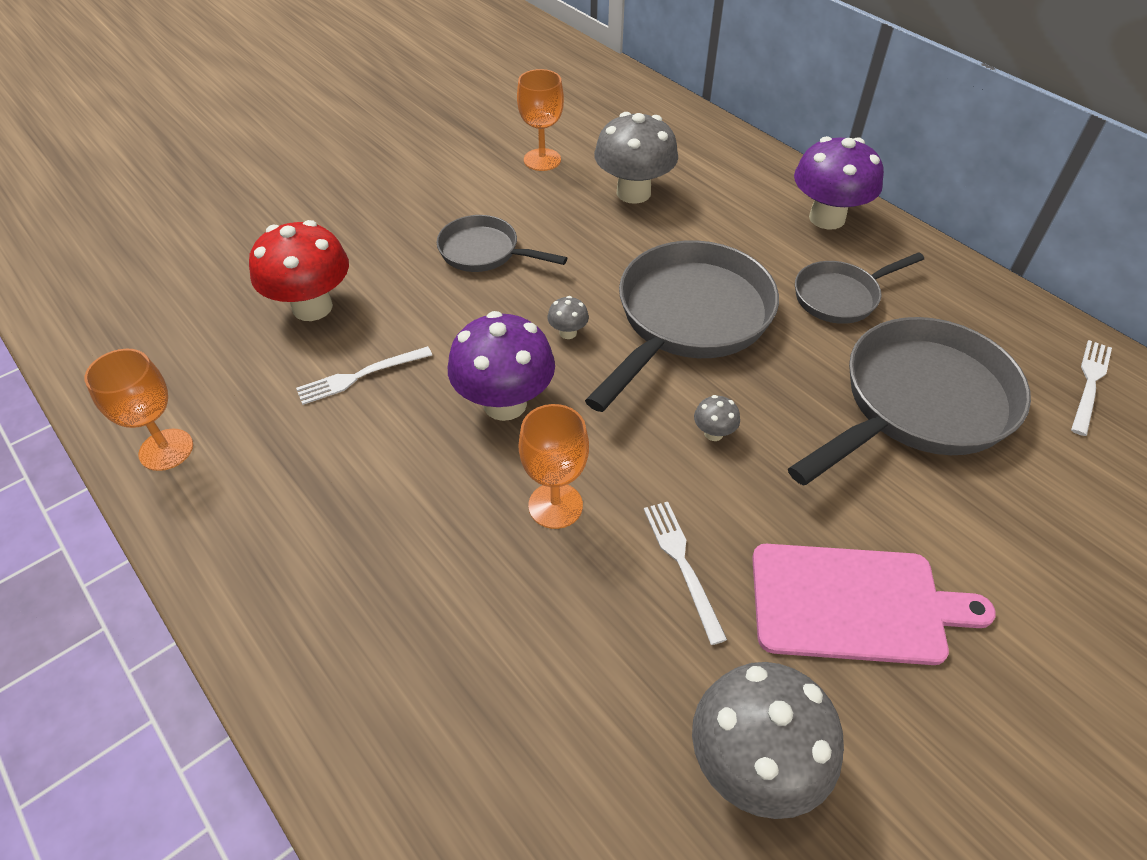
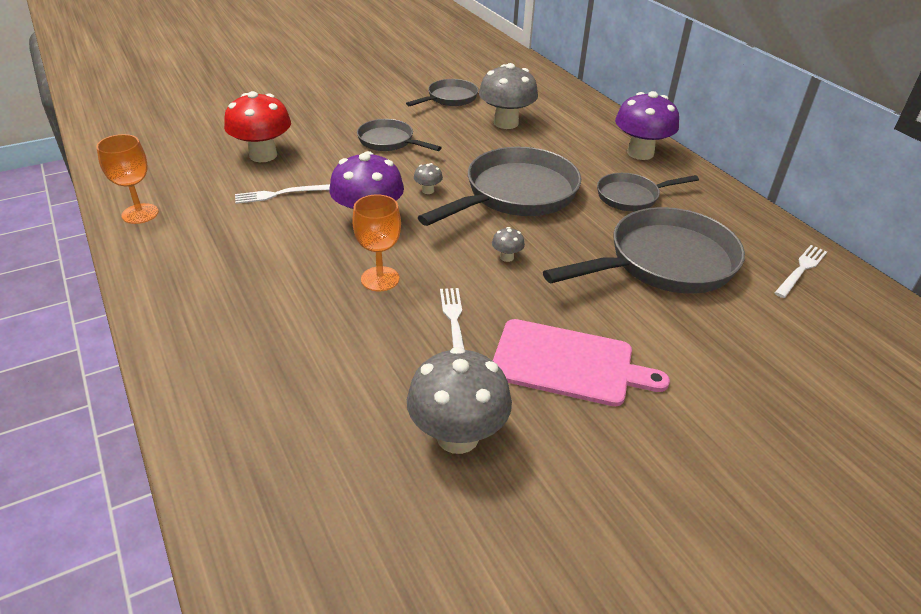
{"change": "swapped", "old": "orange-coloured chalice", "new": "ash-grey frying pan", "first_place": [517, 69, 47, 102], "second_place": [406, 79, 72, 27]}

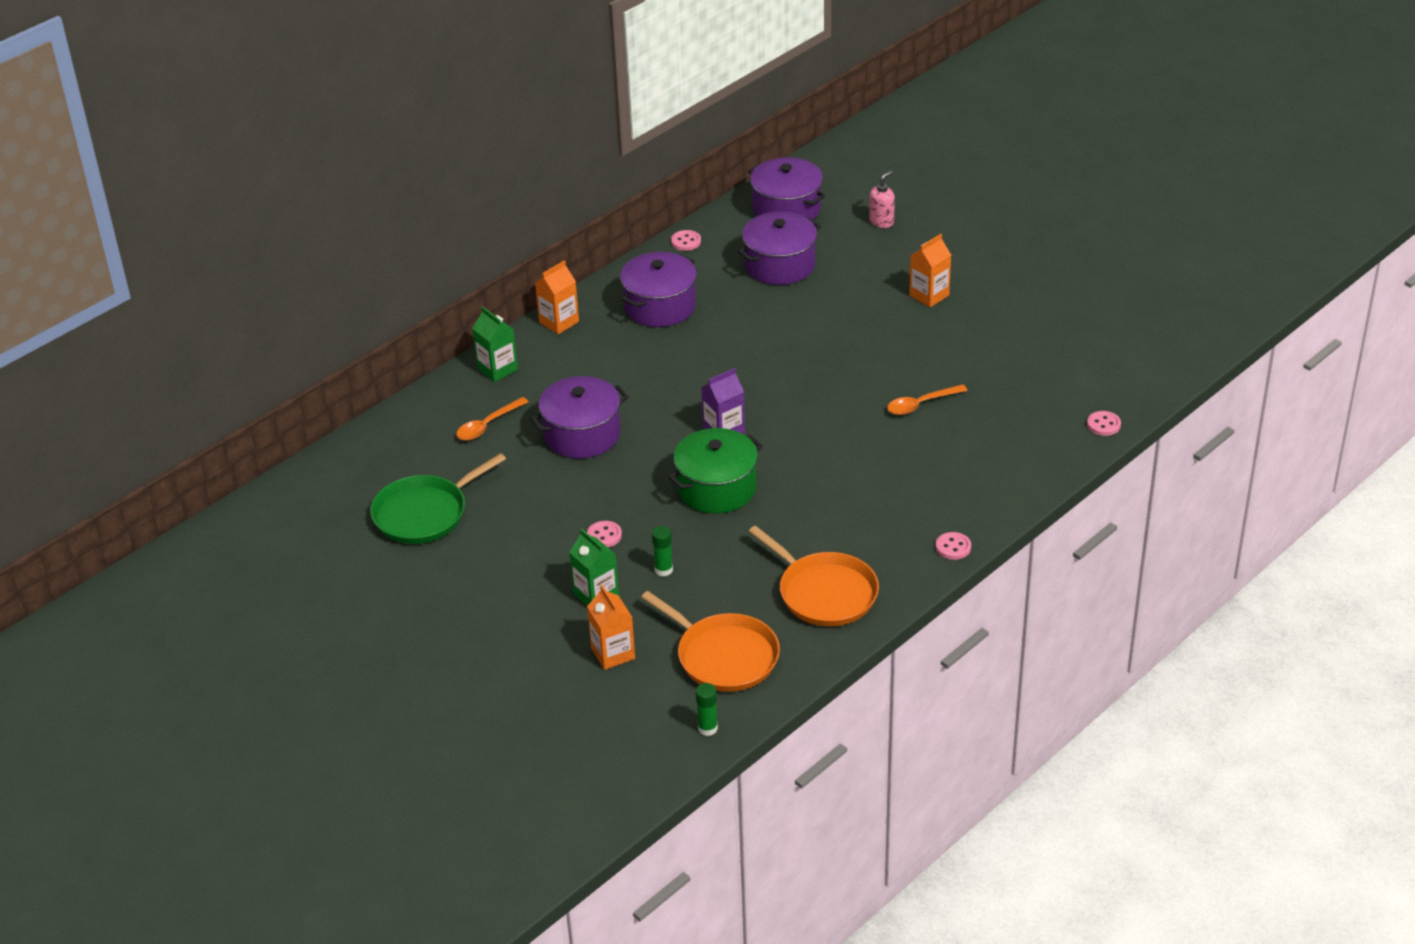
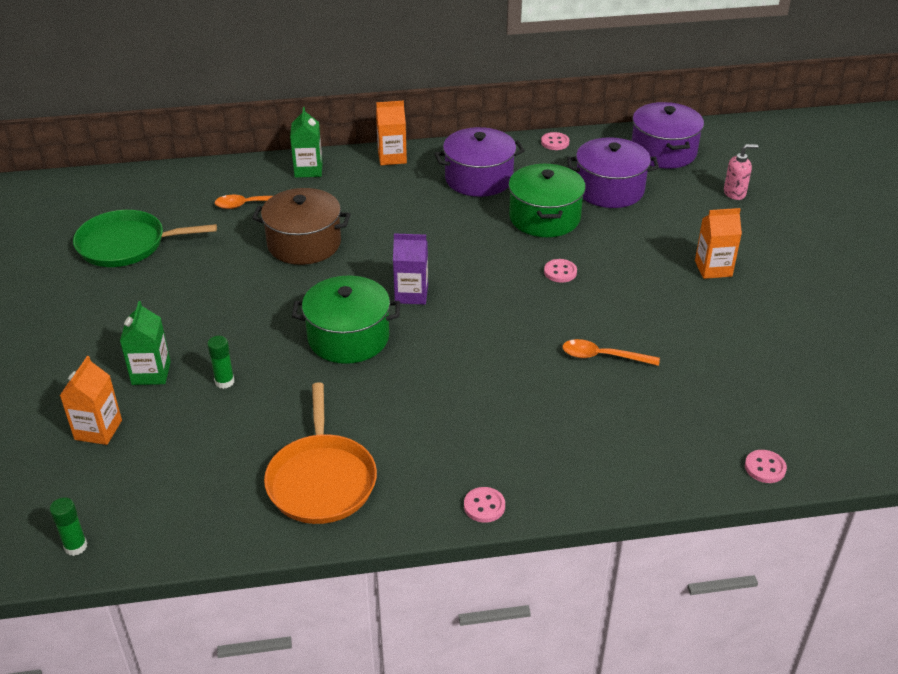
{"change": "repainted", "old": "purple cooking pot", "new": "dark brown cooking pot", "first_place": [531, 376, 98, 82], "second_place": [252, 188, 99, 77]}
{"change": "new", "new": "leaf-green cooking pot", "second_place": [509, 164, 77, 73]}
{"change": "shifted", "old": "rose-pink sewing button", "first_place": [587, 521, 35, 26], "second_place": [544, 259, 33, 24]}
{"change": "gone", "old": "orange-coloured frying pan", "first_place": [641, 591, 139, 101]}

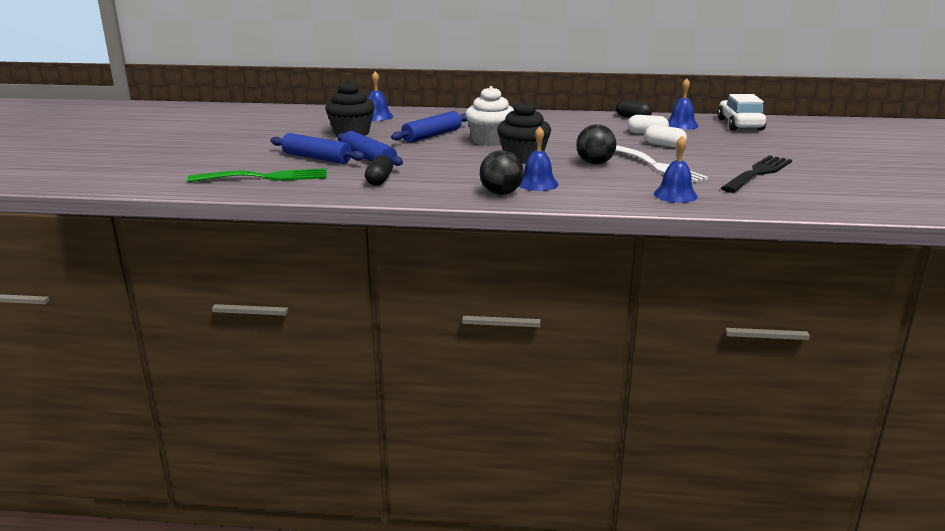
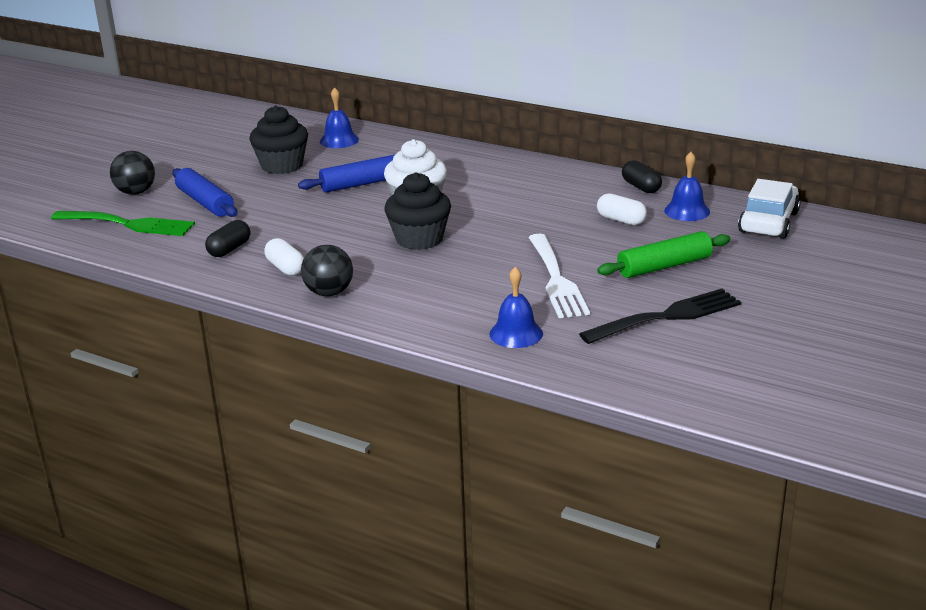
{"change": "shifted", "old": "jet-black sphere", "first_place": [576, 124, 41, 41], "second_place": [110, 151, 45, 44]}
{"change": "shifted", "old": "pure white pill shape", "first_place": [645, 125, 42, 23], "second_place": [264, 238, 40, 38]}
{"change": "new", "new": "leaf-green pastry roller", "second_place": [597, 231, 134, 47]}
{"change": "gone", "old": "blue pastry roller", "first_place": [337, 131, 66, 35]}
{"change": "gone", "old": "blue school bell", "first_place": [519, 127, 39, 64]}

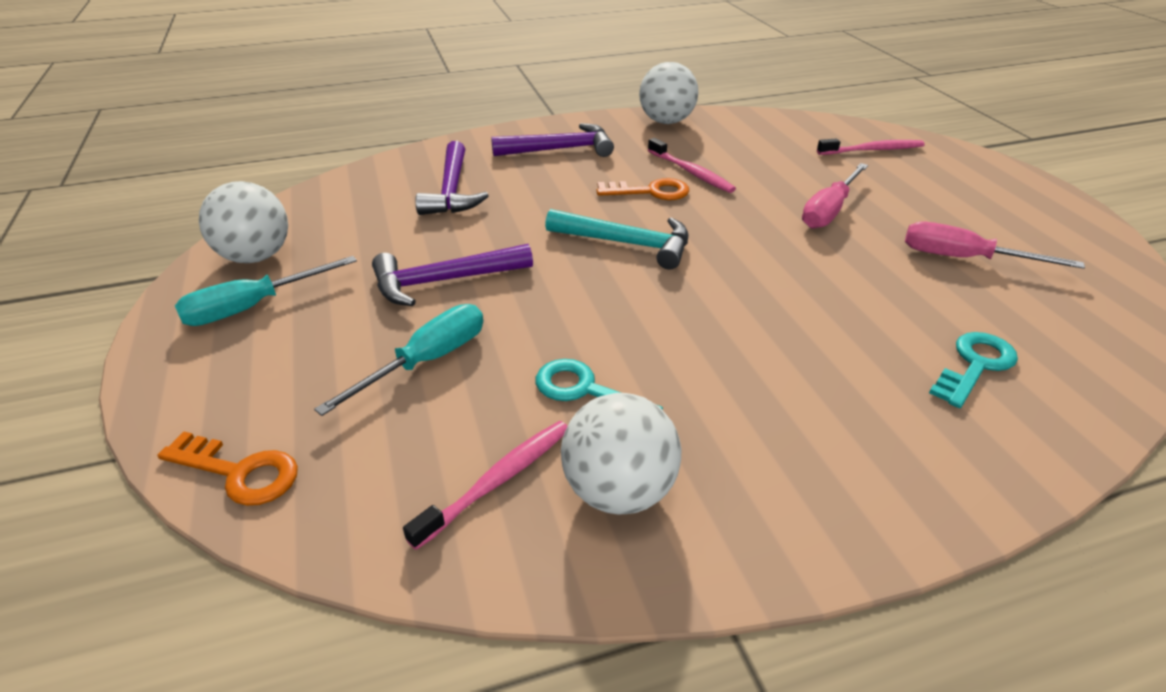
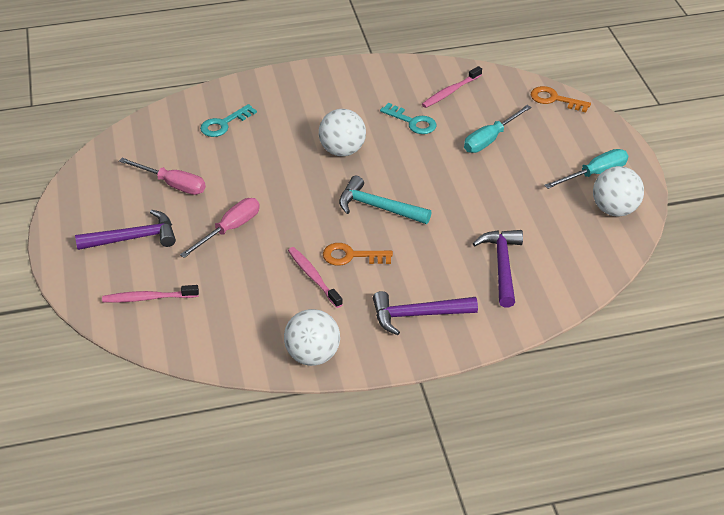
{"change": "shifted", "old": "purple claw hammer", "first_place": [372, 244, 161, 62], "second_place": [75, 210, 101, 40]}
{"change": "shifted", "old": "pure white sphere", "first_place": [561, 393, 121, 122], "second_place": [319, 109, 47, 47]}

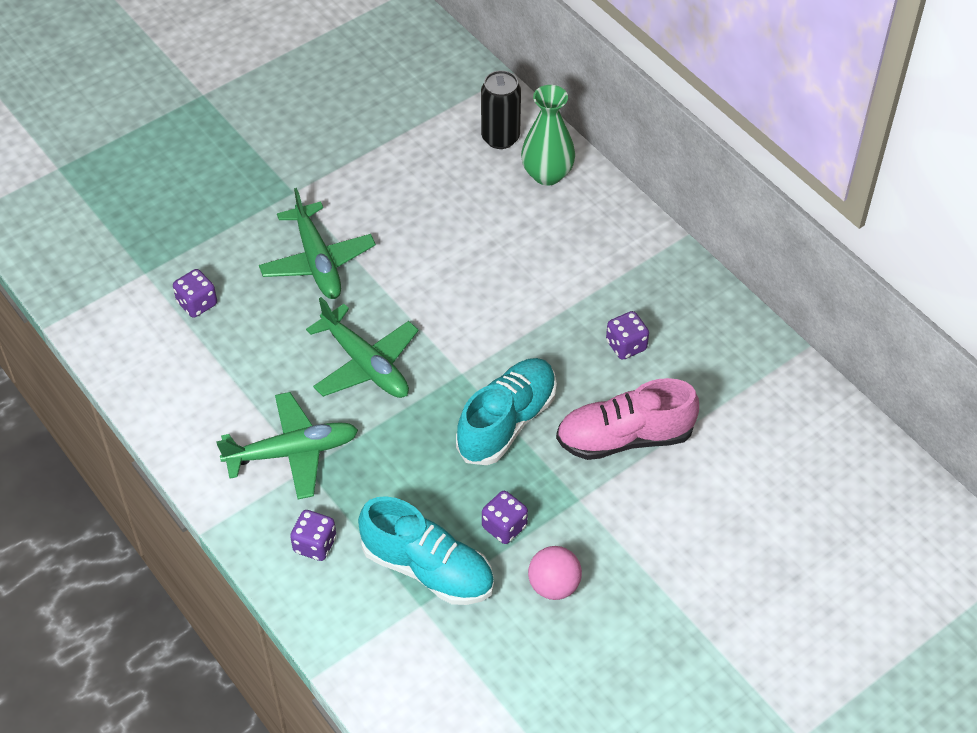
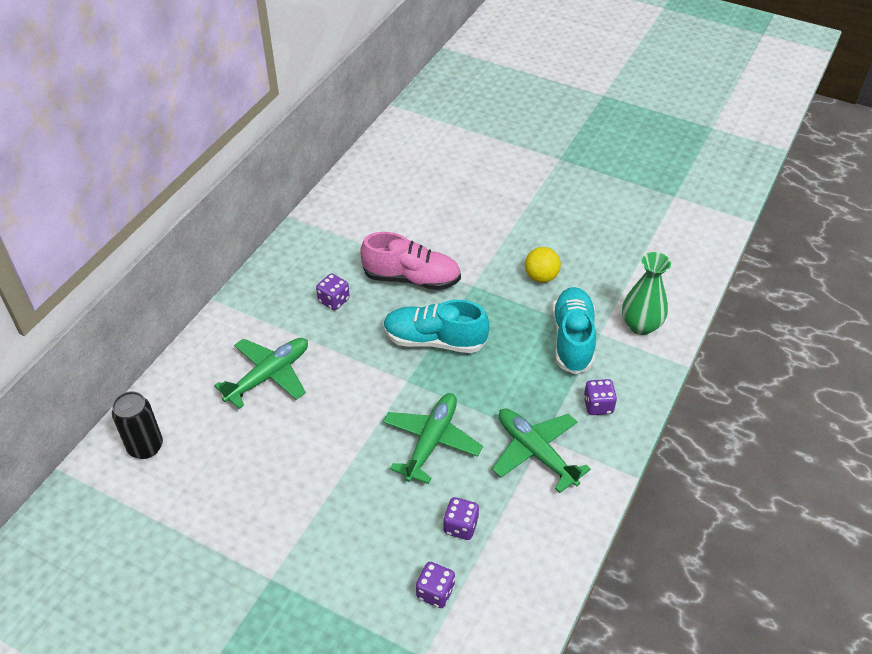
{"change": "shifted", "old": "leaf-green toy plane", "first_place": [259, 188, 117, 111], "second_place": [214, 338, 94, 71]}
{"change": "rotated", "old": "rose-pink shoe", "first_place": [556, 378, 143, 82], "second_place": [360, 232, 101, 58], "degrees": -45}
{"change": "shifted", "old": "purple game die", "first_place": [482, 491, 46, 53], "second_place": [443, 497, 36, 43]}
{"change": "repainted", "old": "rose-pink sphere", "new": "golden sphere", "first_place": [528, 546, 54, 54], "second_place": [525, 247, 36, 36]}
{"change": "shifted", "old": "leaf-green tall vase", "first_place": [521, 85, 54, 101], "second_place": [622, 252, 49, 83]}

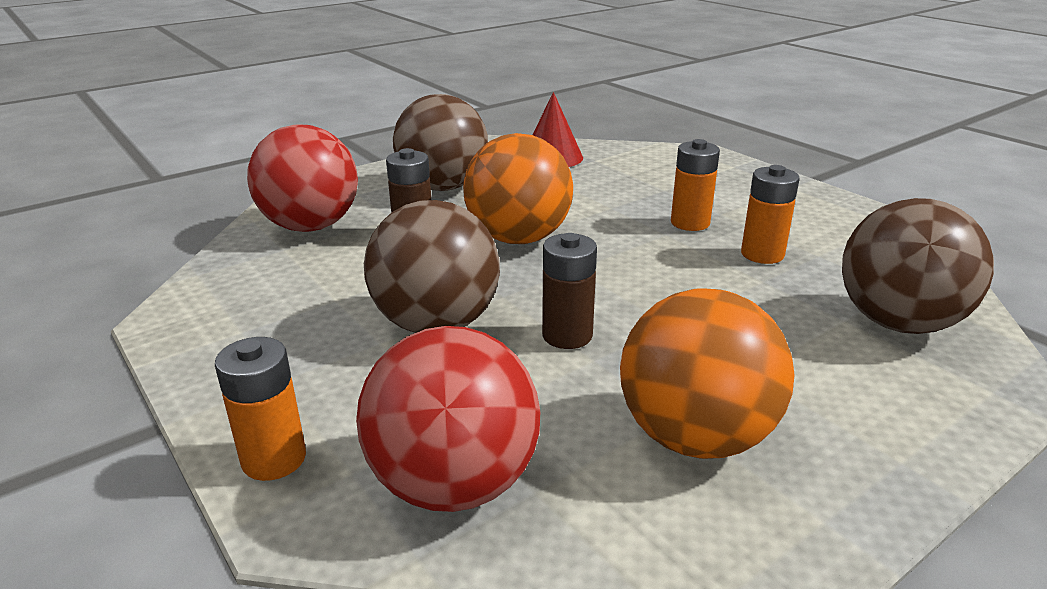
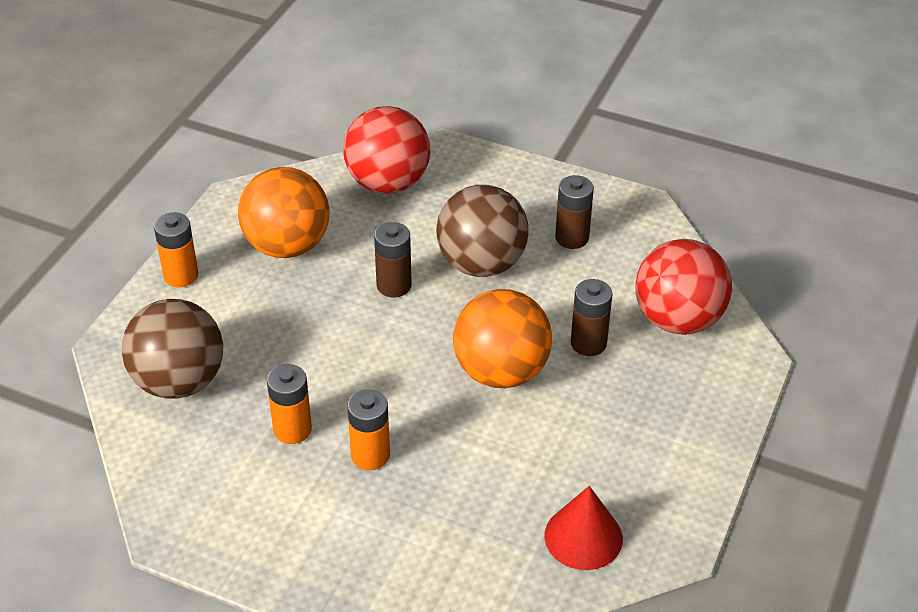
{"change": "shifted", "old": "orange-coloured AA battery", "first_place": [215, 337, 91, 144], "second_place": [154, 212, 44, 75]}
{"change": "new", "new": "dark brown AA battery", "second_place": [555, 175, 39, 74]}
{"change": "gone", "old": "dark brown sphere", "first_place": [393, 94, 95, 97]}

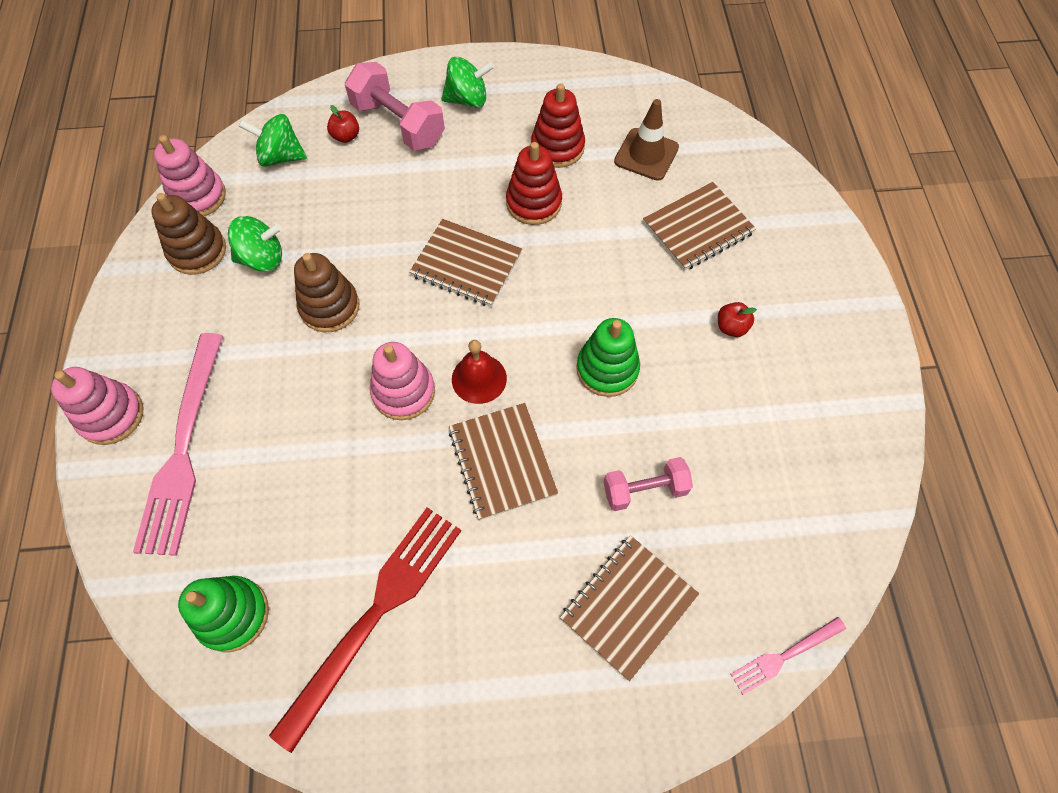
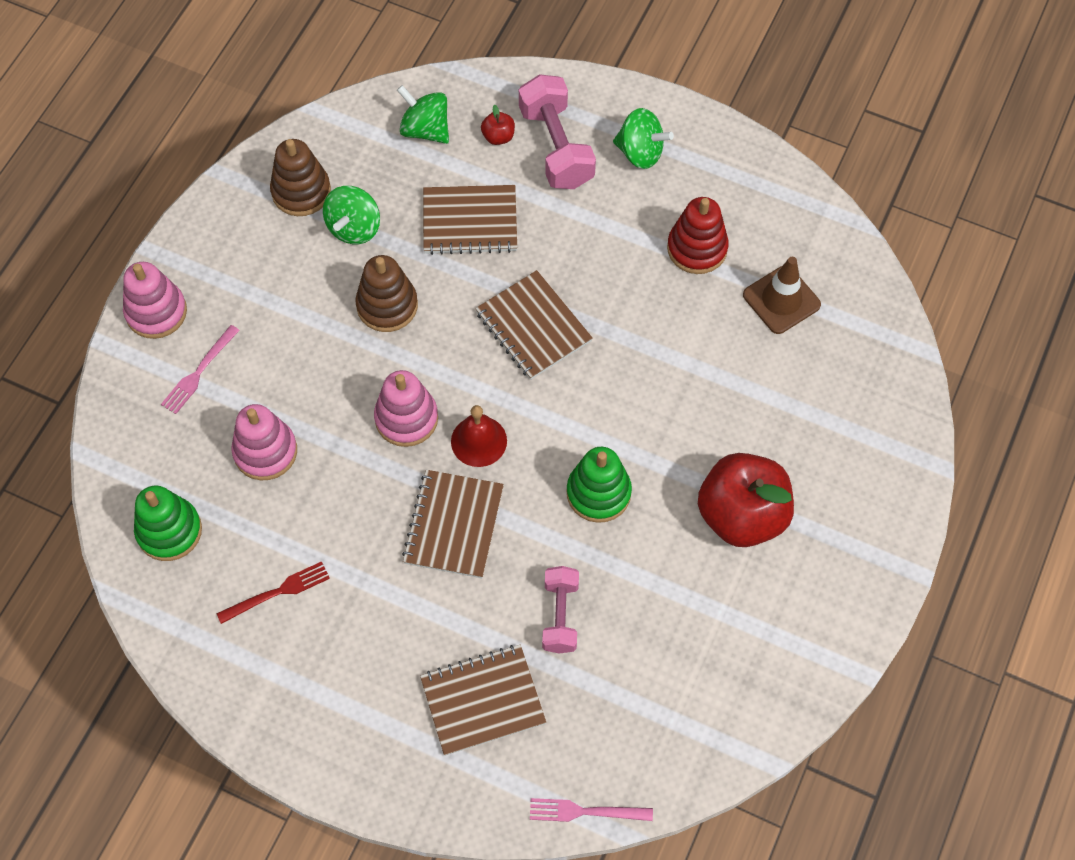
{"change": "scaled", "old": "rose-pink dinner fork", "first_place": [133, 333, 90, 223], "second_place": [161, 325, 79, 89], "factor": 0.48}
{"change": "scaled", "old": "red dinner fork", "first_place": [269, 507, 192, 246], "second_place": [216, 561, 114, 63], "factor": 0.48}
{"change": "shifted", "old": "rose-pink ring stacker", "first_place": [154, 135, 72, 81], "second_place": [231, 404, 66, 76]}
{"change": "rotated", "old": "leaf-green toy top", "first_place": [228, 216, 54, 56], "second_place": [323, 186, 57, 58], "degrees": 90}
{"change": "shifted", "old": "dark brown notepad", "first_place": [643, 182, 113, 89], "second_place": [423, 185, 94, 70]}
{"change": "rotated", "old": "rose-pink hand weight", "first_place": [604, 457, 89, 54], "second_place": [542, 566, 37, 88], "degrees": 75}
{"change": "scaled", "old": "red apple", "first_place": [718, 302, 39, 35], "second_place": [698, 453, 96, 94], "factor": 2.48}
{"change": "gone", "old": "red ring stacker", "first_place": [506, 142, 56, 83]}

